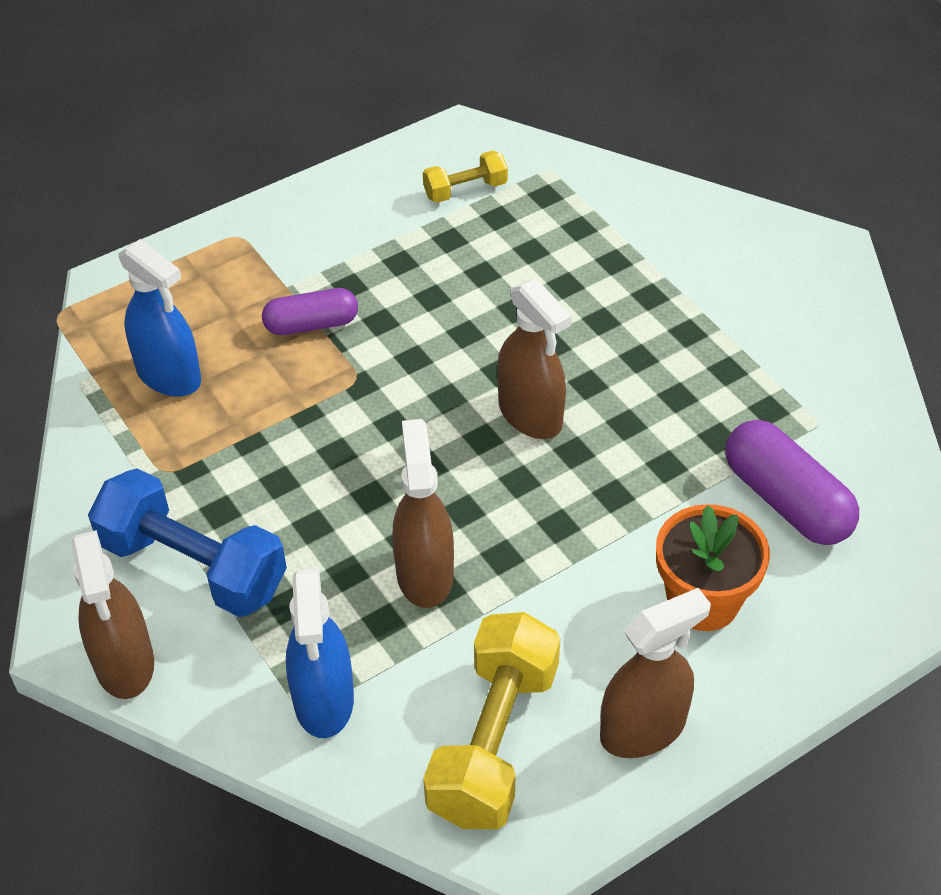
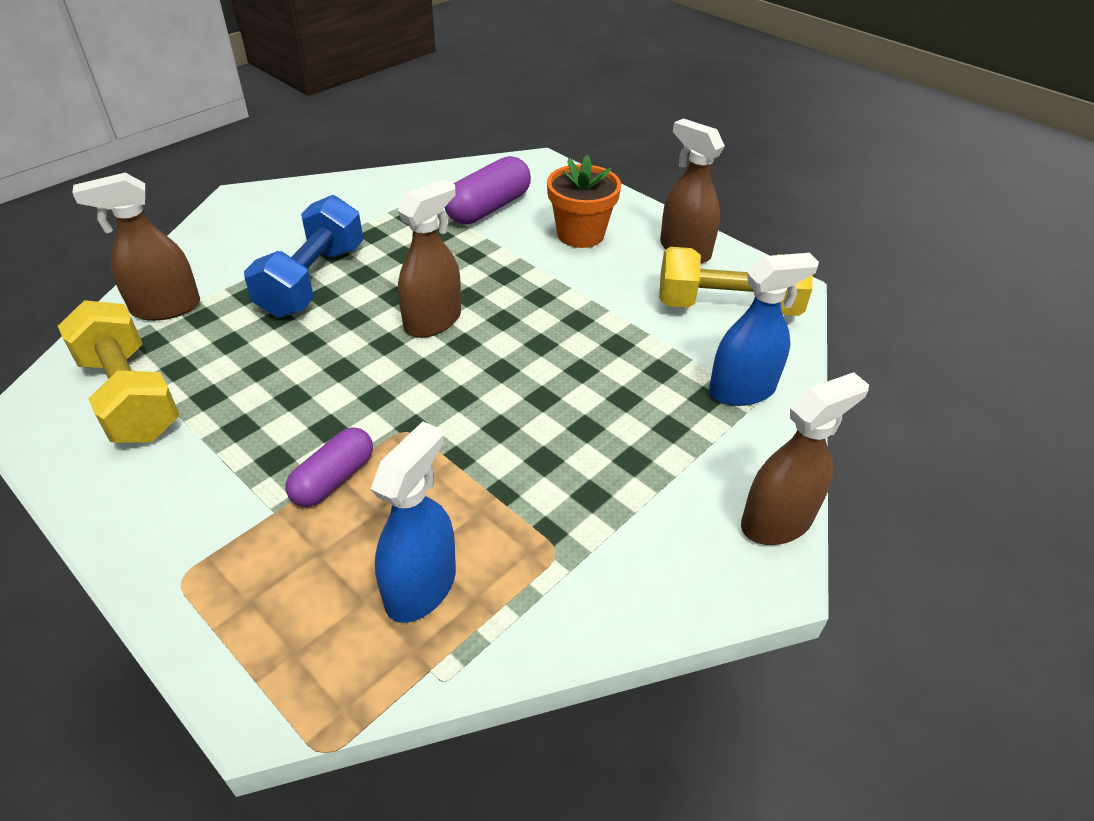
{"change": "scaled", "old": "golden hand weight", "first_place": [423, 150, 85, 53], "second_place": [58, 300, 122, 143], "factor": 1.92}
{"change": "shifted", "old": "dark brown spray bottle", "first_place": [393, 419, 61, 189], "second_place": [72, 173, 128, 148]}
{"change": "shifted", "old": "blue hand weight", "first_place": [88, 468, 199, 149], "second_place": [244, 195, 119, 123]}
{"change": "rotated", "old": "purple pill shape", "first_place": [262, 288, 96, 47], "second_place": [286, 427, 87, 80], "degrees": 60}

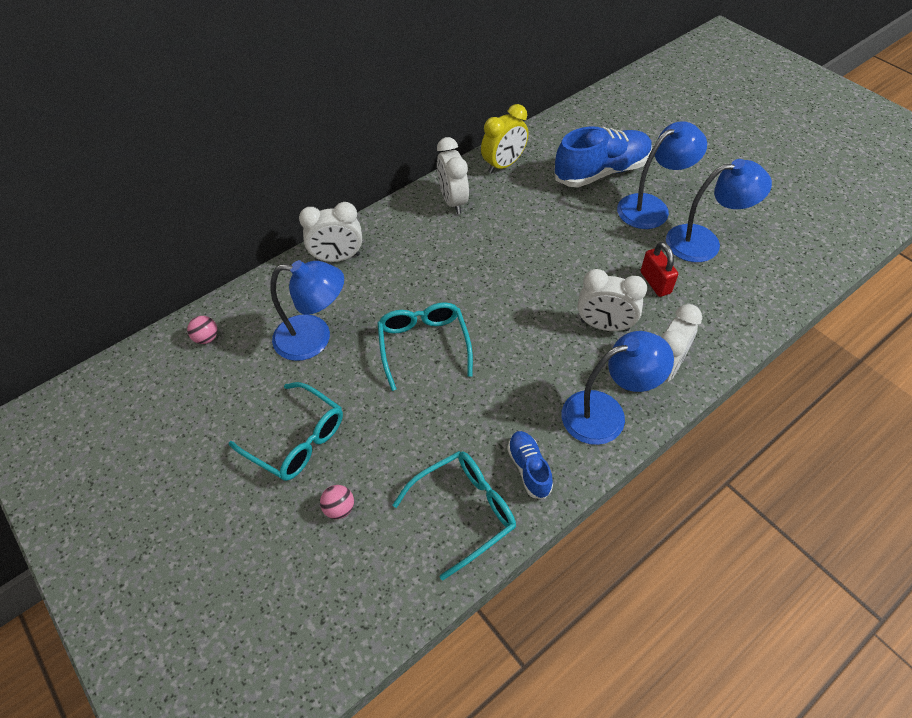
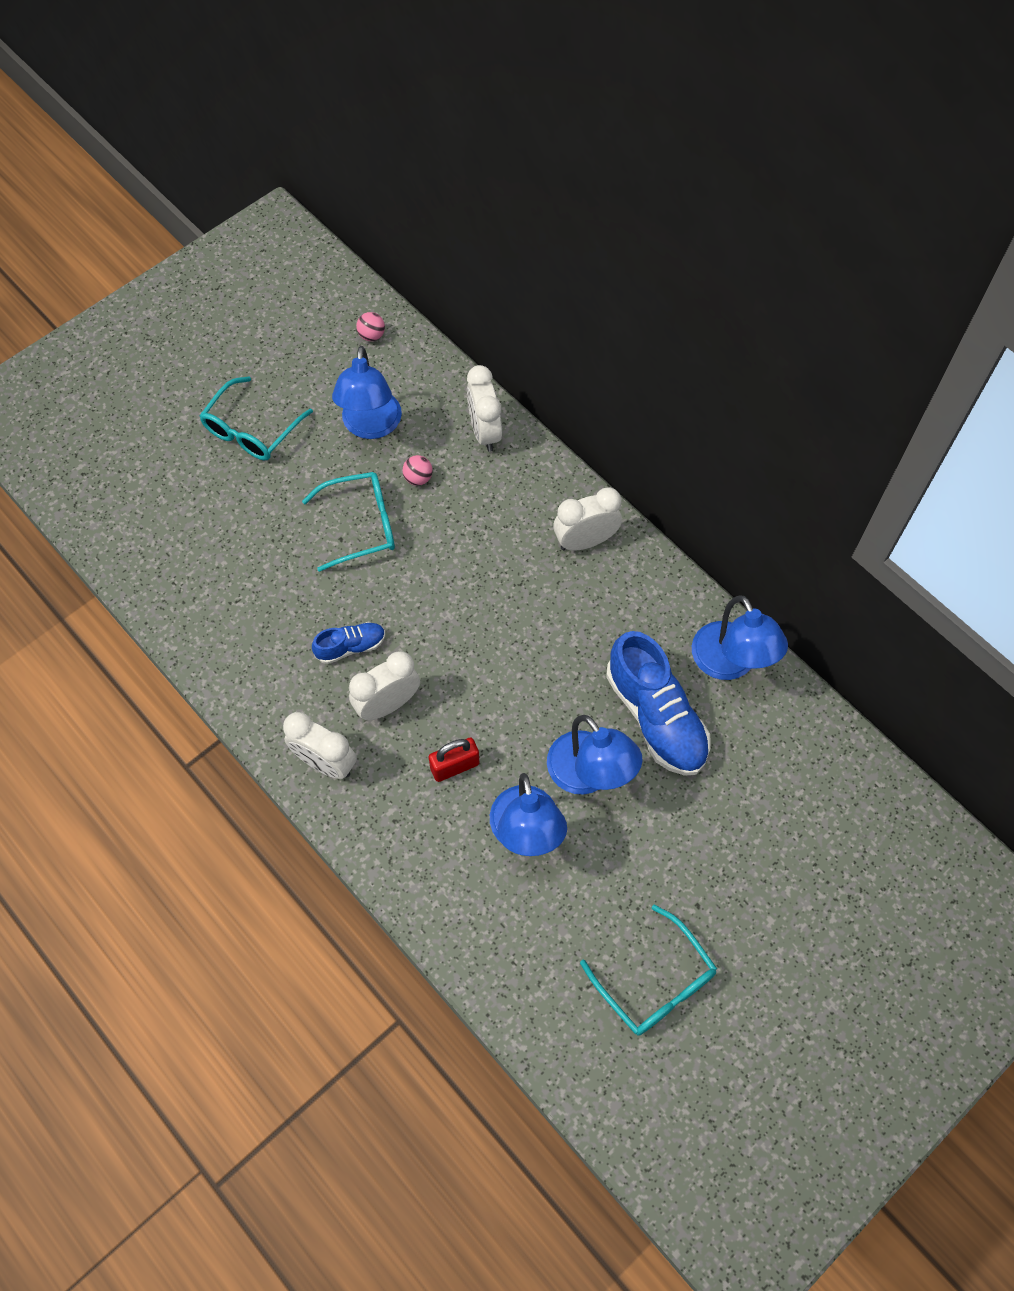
{"change": "shifted", "old": "blue shoe", "first_place": [507, 431, 46, 68], "second_place": [312, 622, 74, 42]}
{"change": "rotated", "old": "pure white bedside clock", "first_place": [578, 269, 69, 62], "second_place": [349, 651, 71, 69], "degrees": 45}
{"change": "shifted", "old": "rose-pink sphere", "first_place": [320, 485, 34, 34], "second_place": [402, 455, 31, 31]}
{"change": "shifted", "old": "teal glasses", "first_place": [393, 451, 123, 129], "second_place": [580, 905, 137, 131]}
{"change": "shifted", "old": "blue desk lamp", "first_place": [562, 331, 112, 114], "second_place": [692, 596, 96, 84]}
{"change": "gone", "old": "golden bedside clock", "first_place": [481, 104, 48, 70]}

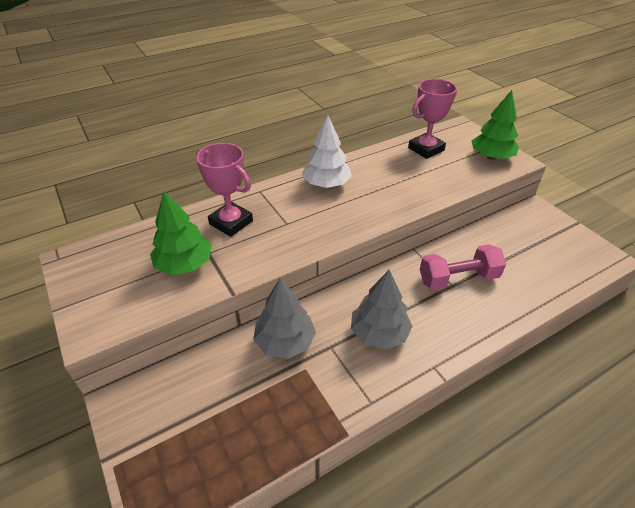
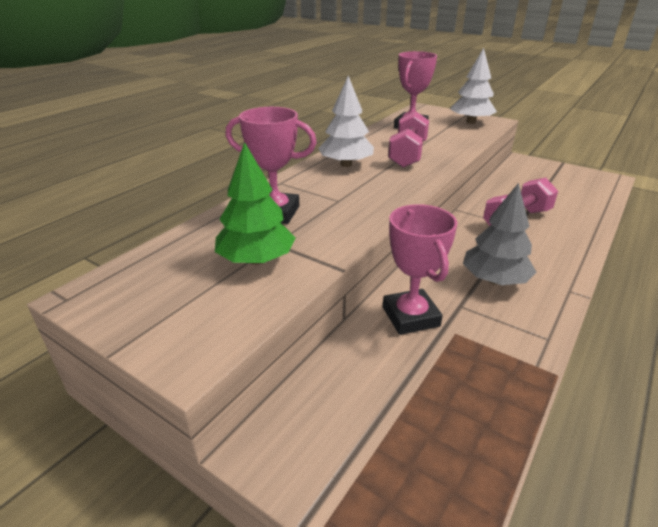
{"change": "swapped", "old": "ash-grey toy tree", "new": "rose-pink prize cup", "first_place": [253, 278, 63, 81], "second_place": [383, 204, 74, 131]}
{"change": "new", "new": "rose-pink hand weight", "second_place": [388, 111, 41, 56]}
{"change": "repainted", "old": "leaf-green toy tree", "new": "pure white toy tree", "first_place": [471, 90, 48, 70], "second_place": [450, 48, 47, 76]}

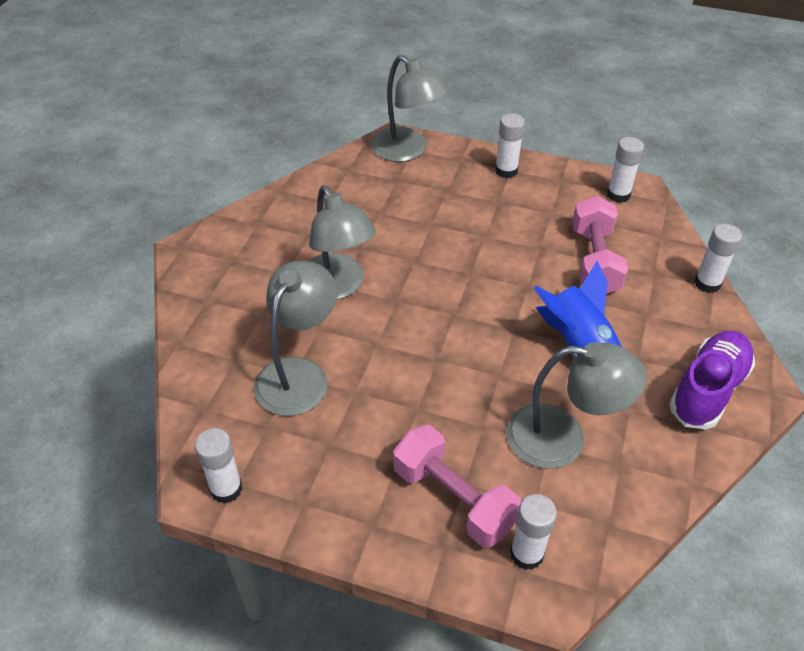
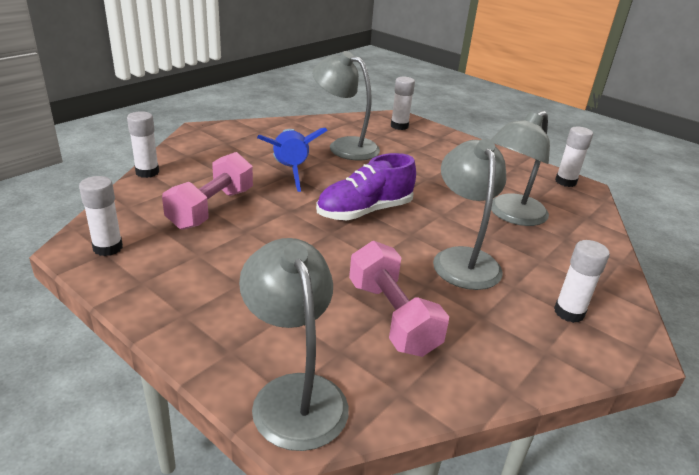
{"change": "shifted", "old": "purple shoe", "first_place": [669, 331, 86, 98], "second_place": [316, 153, 100, 67]}
{"change": "shifted", "old": "rose-pink hand weight", "first_place": [393, 425, 128, 123], "second_place": [349, 241, 100, 116]}
{"change": "shifted", "old": "pure white stick of glue", "first_place": [495, 113, 30, 65], "second_place": [554, 240, 56, 83]}

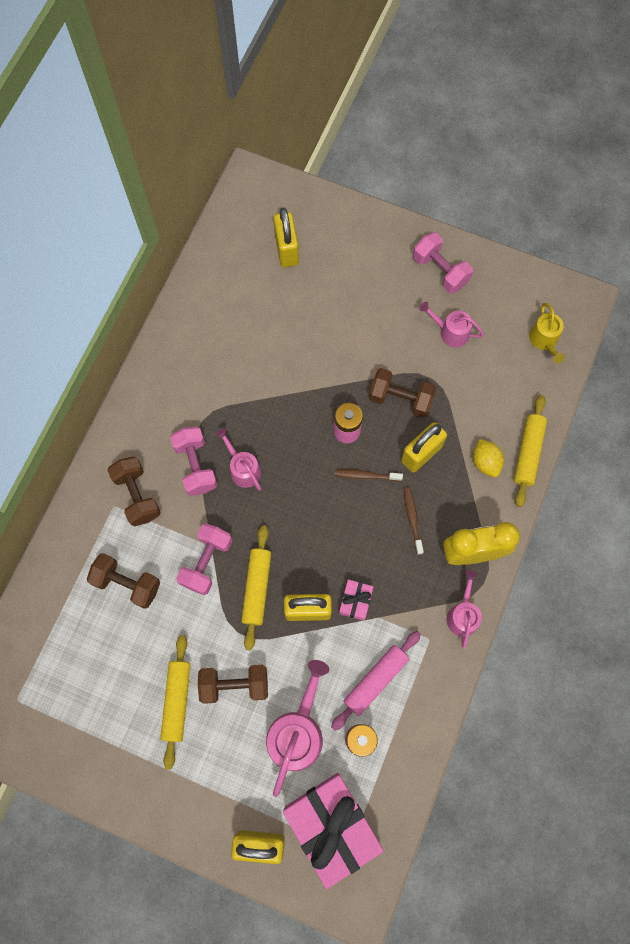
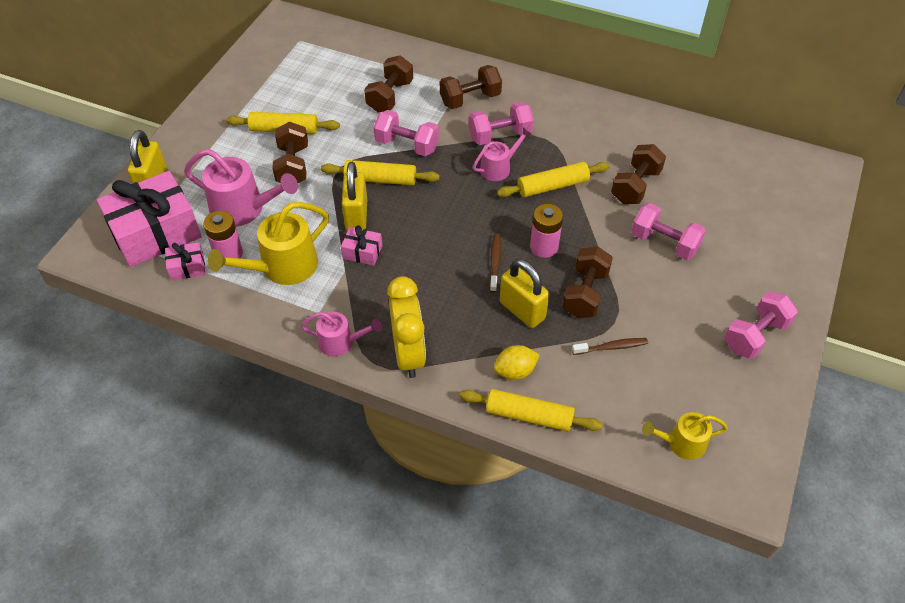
{"change": "new", "new": "rose-pink gift", "second_place": [165, 242, 40, 39]}
{"change": "swapped", "old": "rose-pink pastry roller", "new": "golden watering pot", "first_place": [331, 631, 90, 100], "second_place": [208, 202, 121, 83]}
{"change": "new", "new": "golden pastry roller", "second_place": [497, 162, 113, 35]}
{"change": "shifted", "old": "dark brown tooth brush", "first_place": [404, 487, 20, 68], "second_place": [572, 338, 76, 17]}
{"change": "new", "new": "dark brown hand weight", "second_place": [611, 144, 55, 60]}
{"change": "new", "new": "rose-pink hand weight", "second_place": [631, 203, 75, 57]}
{"change": "gone", "old": "golden lock", "first_place": [274, 208, 25, 59]}
{"change": "gone", "old": "rose-pink watering pot", "first_place": [419, 302, 65, 46]}

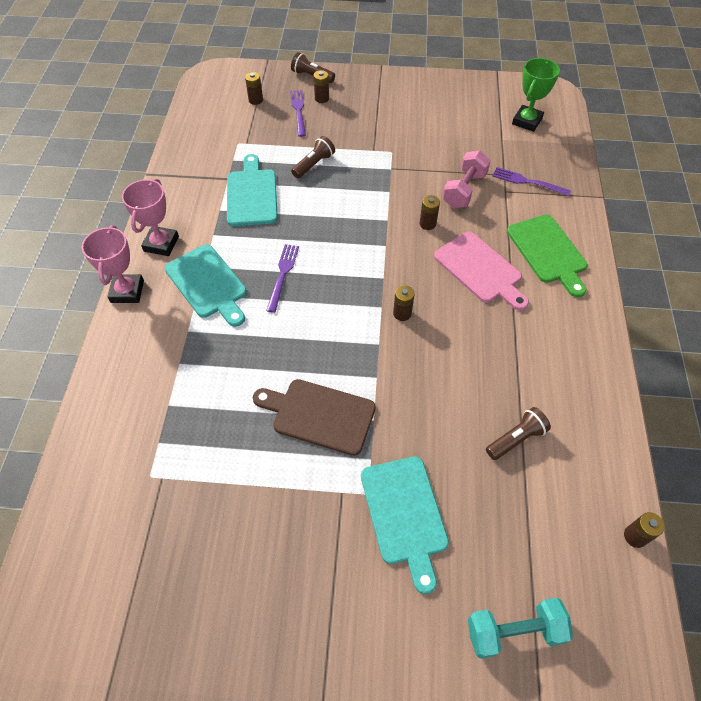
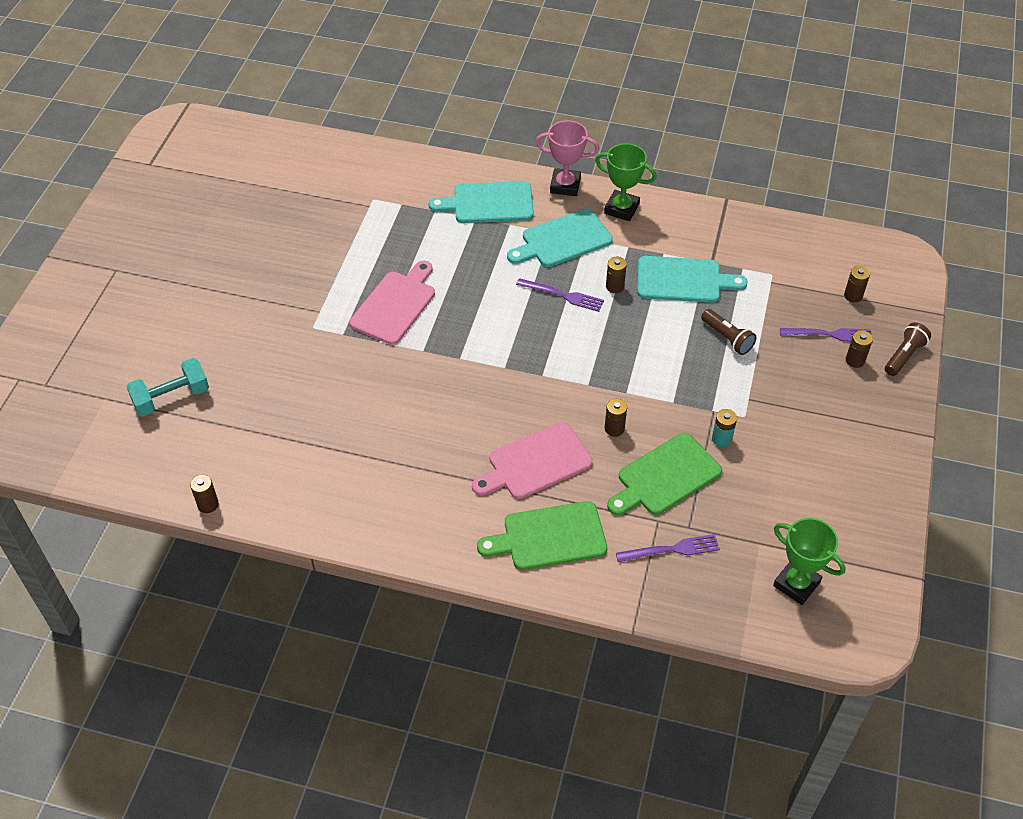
{"change": "rotated", "old": "teal hand weight", "first_place": [468, 598, 105, 61], "second_place": [127, 358, 82, 58], "degrees": 60}
{"change": "repainted", "old": "dark brown cutting board", "new": "rose-pink cutting board", "first_place": [253, 379, 123, 77], "second_place": [350, 261, 85, 84]}
{"change": "shifted", "old": "teal cutting board", "first_place": [361, 456, 88, 138], "second_place": [429, 181, 105, 42]}
{"change": "repainted", "old": "rose-pink prize cup", "new": "leaf-green prize cup", "first_place": [122, 178, 57, 78], "second_place": [595, 143, 62, 78]}
{"change": "shifted", "old": "dark brown AA battery", "first_place": [393, 285, 22, 36], "second_place": [606, 257, 21, 36]}
{"change": "swapped", "old": "rose-pink hand weight", "new": "leaf-green cutting board", "first_place": [442, 150, 49, 58], "second_place": [607, 433, 115, 82]}
{"change": "rotated", "old": "purple dinner fork", "first_place": [493, 167, 78, 29], "second_place": [616, 534, 104, 28], "degrees": 45}
{"change": "new", "new": "teal AA battery", "second_place": [712, 409, 25, 38]}
{"change": "gone", "old": "dark brown pocket torch", "first_place": [486, 407, 65, 53]}

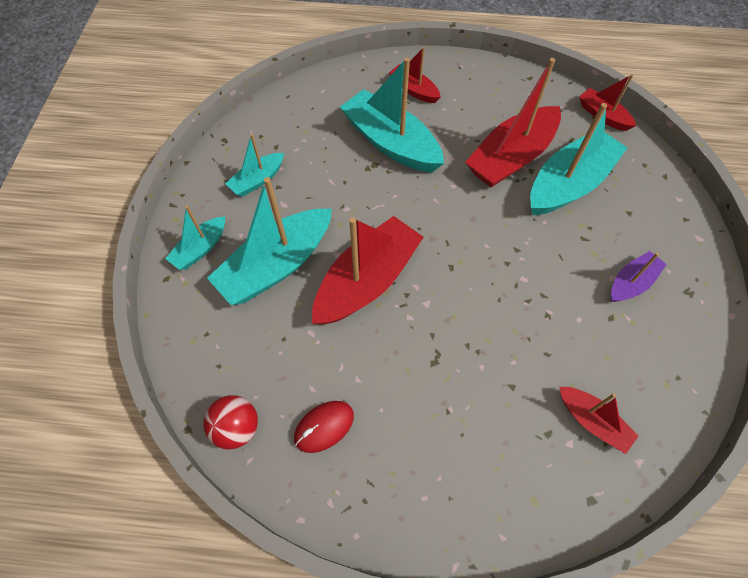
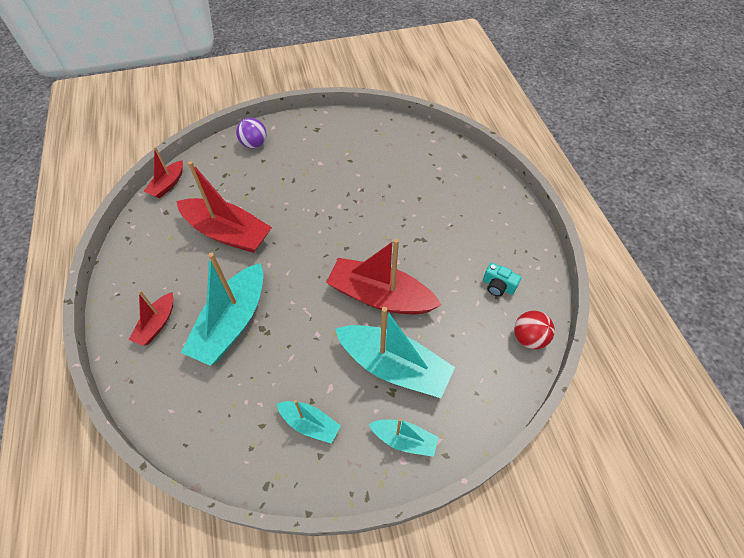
{"change": "new", "new": "purple sphere", "second_place": [236, 118, 30, 30]}
{"change": "swapped", "old": "red PC mouse", "new": "teal compact camera", "first_place": [294, 401, 60, 52], "second_place": [483, 263, 39, 34]}
{"change": "gone", "old": "teal boat", "first_place": [530, 103, 97, 112]}
{"change": "gone", "old": "red boat", "first_place": [559, 387, 79, 67]}
{"change": "gone", "old": "purple boat", "first_place": [611, 251, 56, 51]}

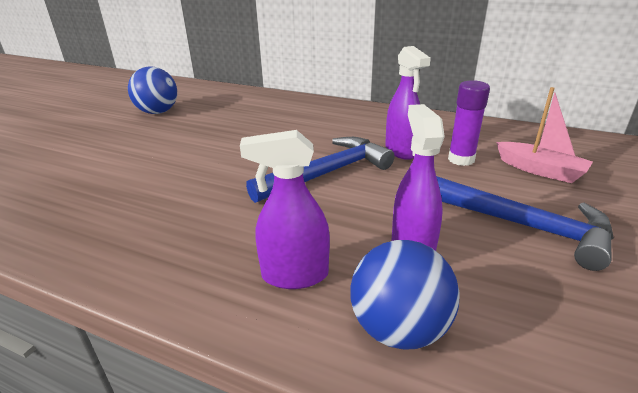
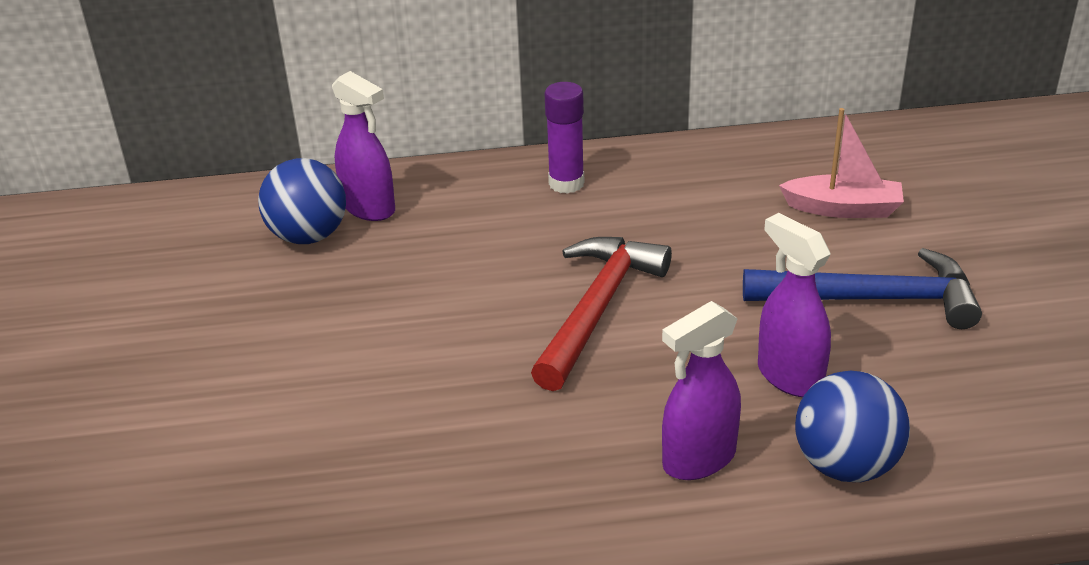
{"change": "shifted", "old": "blue sphere", "first_place": [128, 66, 49, 48], "second_place": [258, 158, 88, 86]}
{"change": "shifted", "old": "purple spray bottle", "first_place": [385, 46, 46, 114], "second_place": [332, 71, 63, 150]}
{"change": "repainted", "old": "blue claw hammer", "new": "red claw hammer", "first_place": [246, 137, 149, 66], "second_place": [531, 237, 141, 154]}
{"change": "shifted", "old": "purple stick of glue", "first_place": [448, 80, 42, 86], "second_place": [544, 82, 40, 112]}

